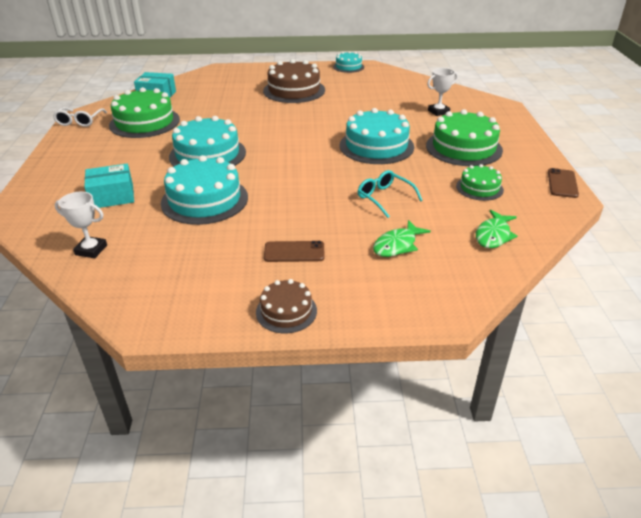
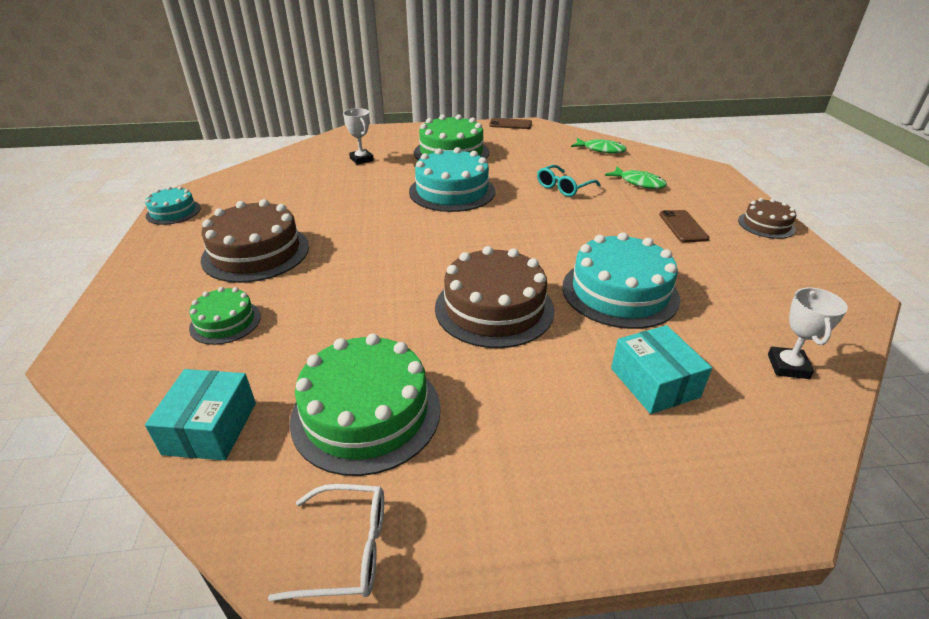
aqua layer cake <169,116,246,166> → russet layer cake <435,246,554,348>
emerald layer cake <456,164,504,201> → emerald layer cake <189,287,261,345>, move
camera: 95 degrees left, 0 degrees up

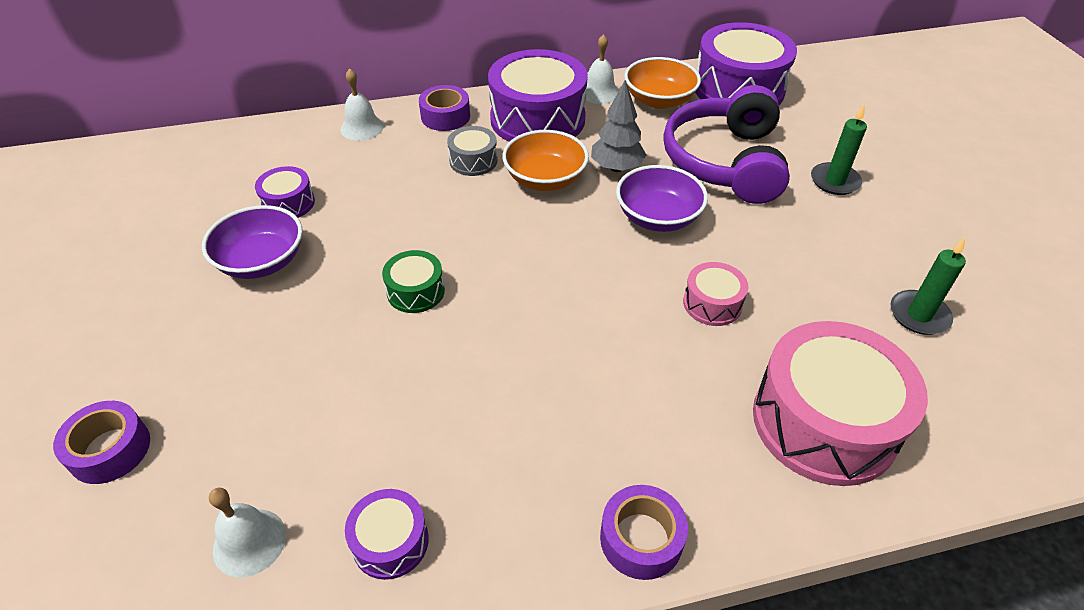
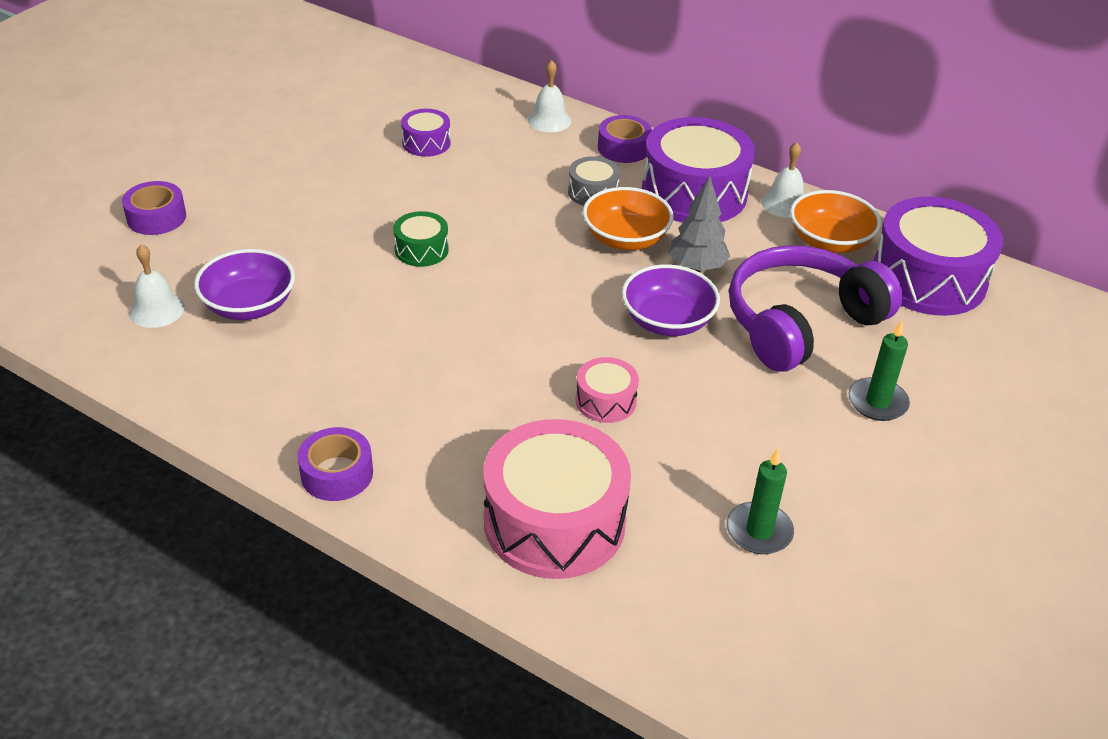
violet serving bowl <202,205,303,279> → violet serving bowl <194,249,295,320>, move
violet toy drum <345,489,429,580> → -
camera: 45 degrees right, 5 degrees down

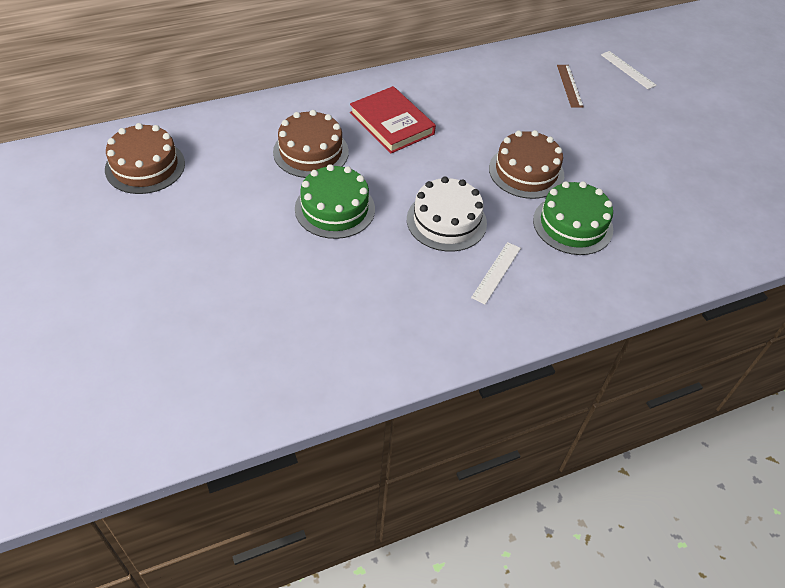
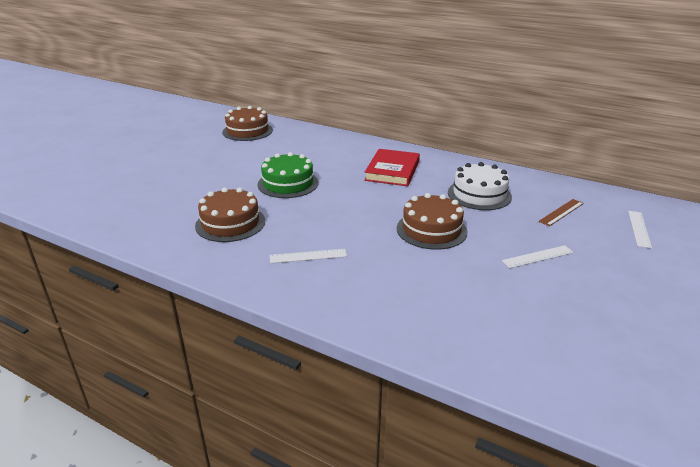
russet layer cake <273,110,349,178> → russet layer cake <195,188,265,242>, move
pure white layer cake <407,177,487,252> → pure white layer cake <448,162,512,210>, move
emerald layer cake <533,181,613,255> → -
- → pure white measuring stick <502,245,574,268>
camera: 55 degrees right, 20 degrees down

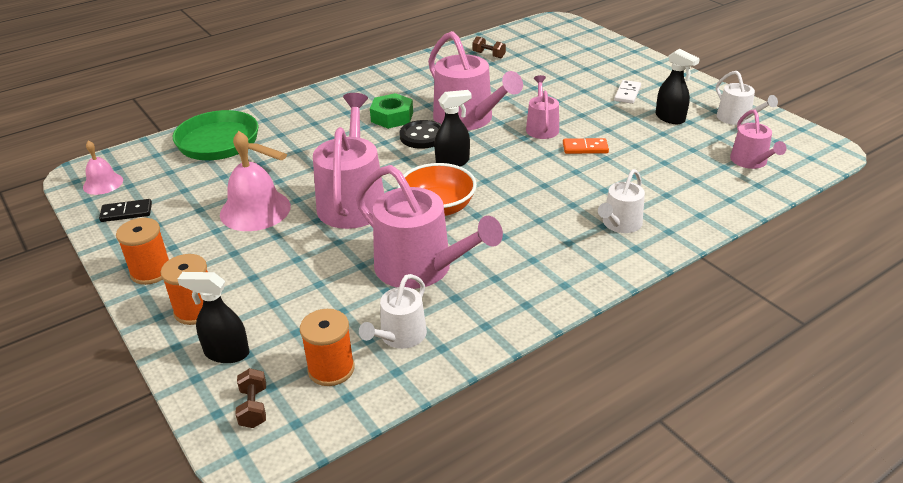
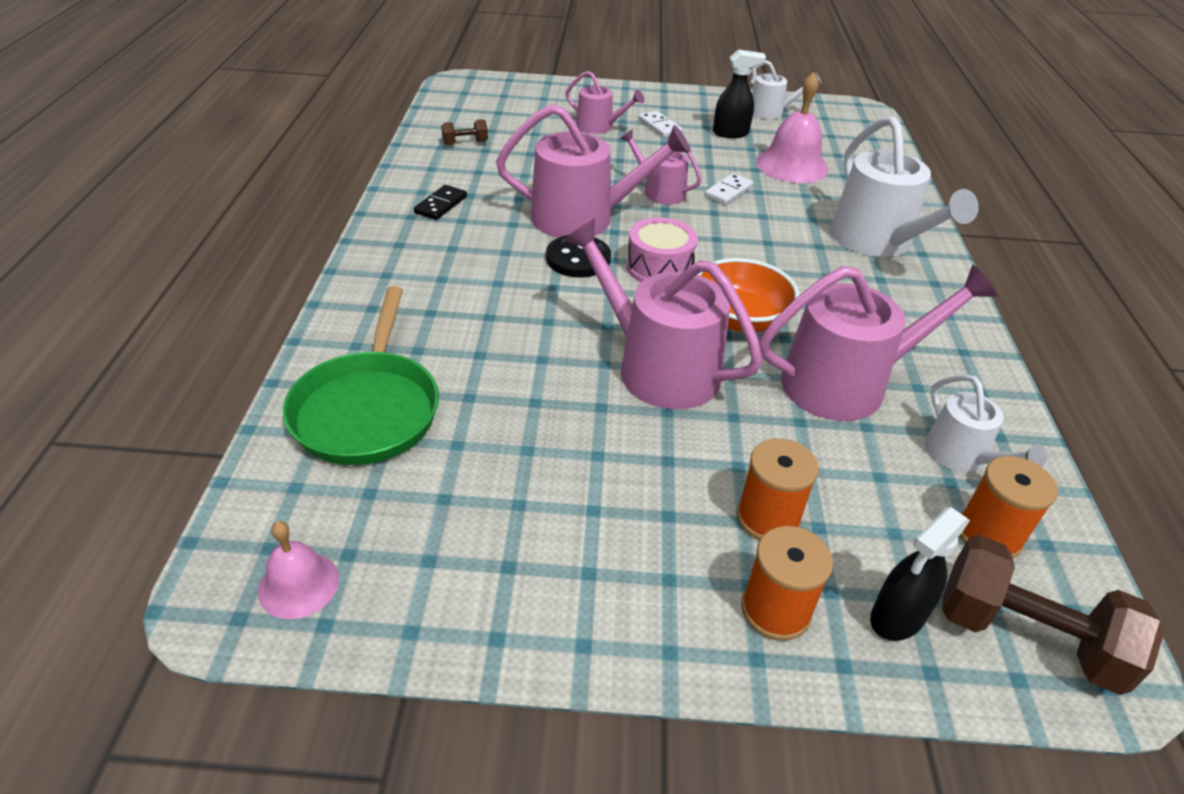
jet-black sprayer <434,90,471,166> → rosy toy drum <626,217,698,282>
emerald nut <370,93,413,129> → -
emerald frying pan <173,110,287,160> → emerald frying pan <283,286,439,465>, 75 degrees counterclockwise
rosy watering pot <730,110,787,169> → rosy watering pot <566,71,644,134>, move
rosy school bell <220,131,291,231> → rosy school bell <756,72,829,183>, move
bright orange domino piece <563,138,609,154> → pure white domino piece <704,173,753,205>
pure white watering pot <598,169,645,233> → pure white watering pot <830,116,979,257>, x1.83
jet-black domino piece <99,199,152,222> → jet-black domino piece <414,185,467,220>, move
bright orange spool <116,218,169,285> → bright orange spool <737,438,819,540>, move
russet free weight <236,368,266,428> → russet free weight <942,535,1165,695>, x2.11
camera: 55 degrees left, 5 degrees up

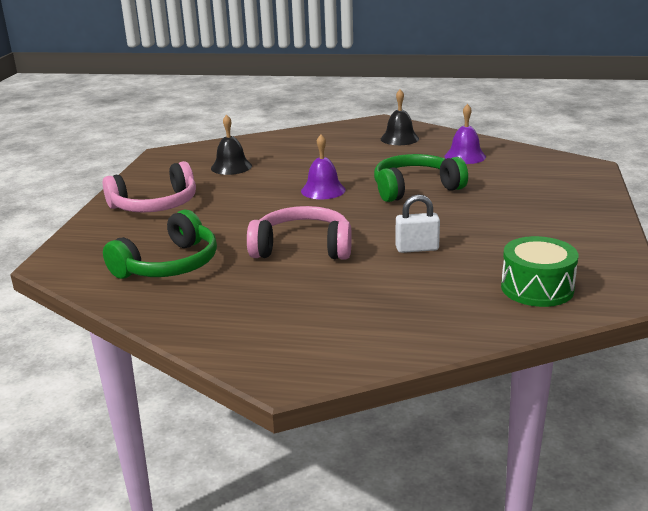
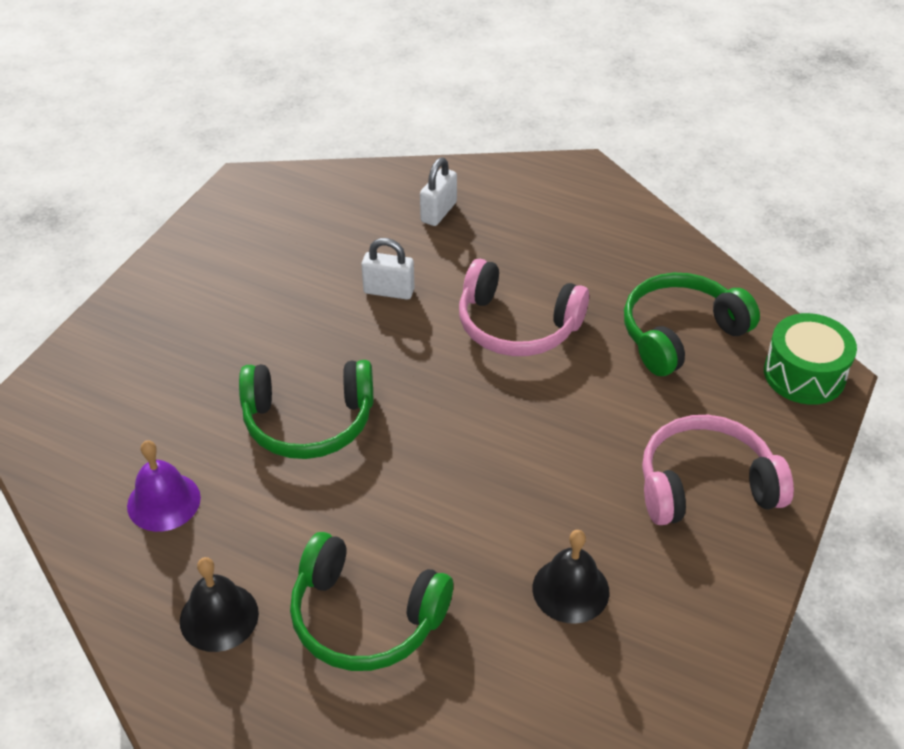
violet school bell <301,135,346,199> → -
emerald toy drum <501,236,578,307> → emerald toy drum <764,313,857,405>, move
- → pure white lock <420,158,457,226>
- → emerald headset <290,532,453,671>
camera: 165 degrees left, 20 degrees up

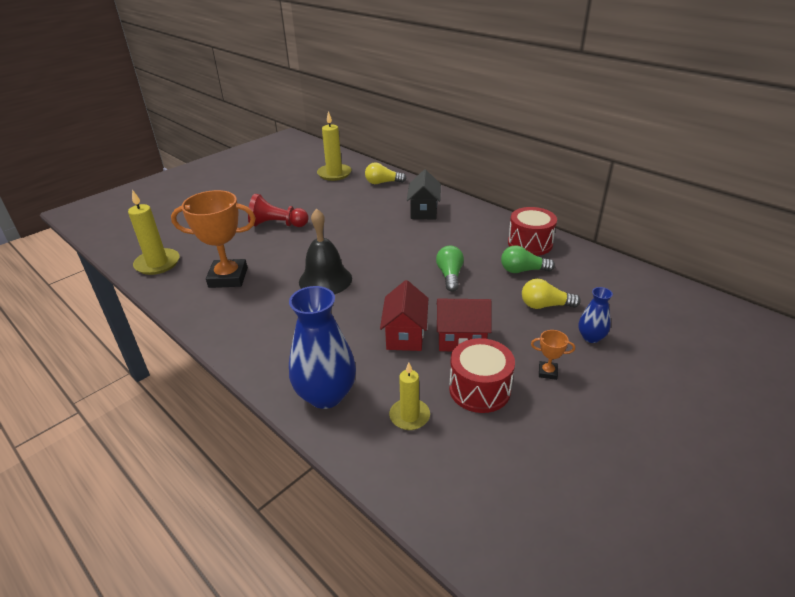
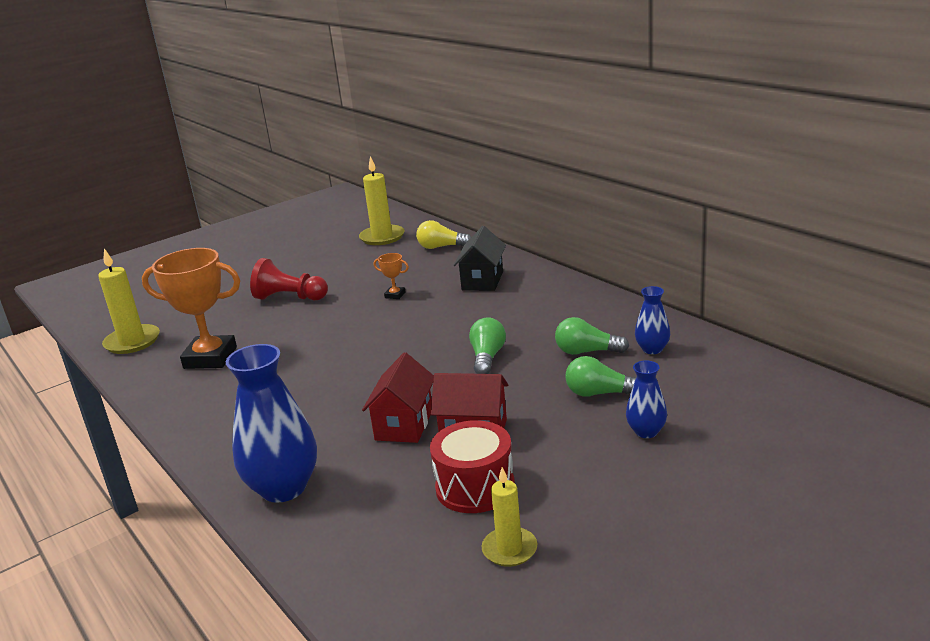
red toy drum <508,207,557,256> → -
jet-black school bell <299,209,352,294> → -
golden lightbulb <522,279,581,309> → emerald lightbulb <565,356,636,397>
bright orange award cup <531,330,575,380> → bright orange award cup <374,253,409,299>, move
golden pillar candle <389,363,430,430> → golden pillar candle <481,467,537,567>, move
- → blue vase <635,286,670,354>
camera: 10 degrees right, 10 degrees down

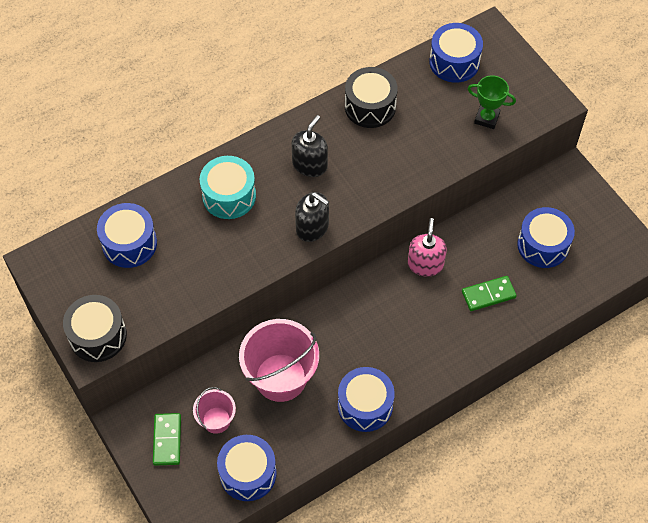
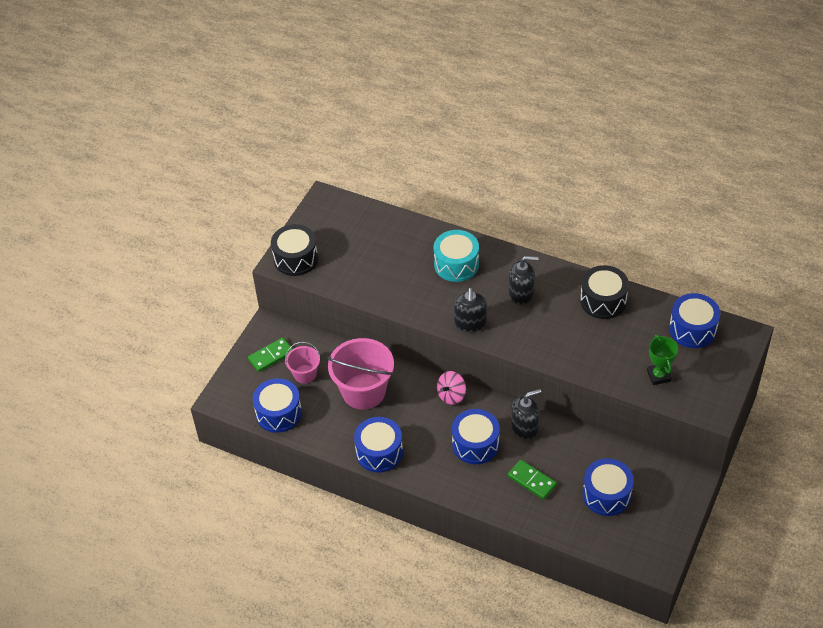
blue toy drum <97,203,157,268> → blue toy drum <452,409,500,464>, move
rosy pump bottle <408,218,447,277> → jet-black pump bottle <511,389,541,440>
- → rosy toy top <437,371,466,405>
camera: 60 degrees right, 10 degrees down

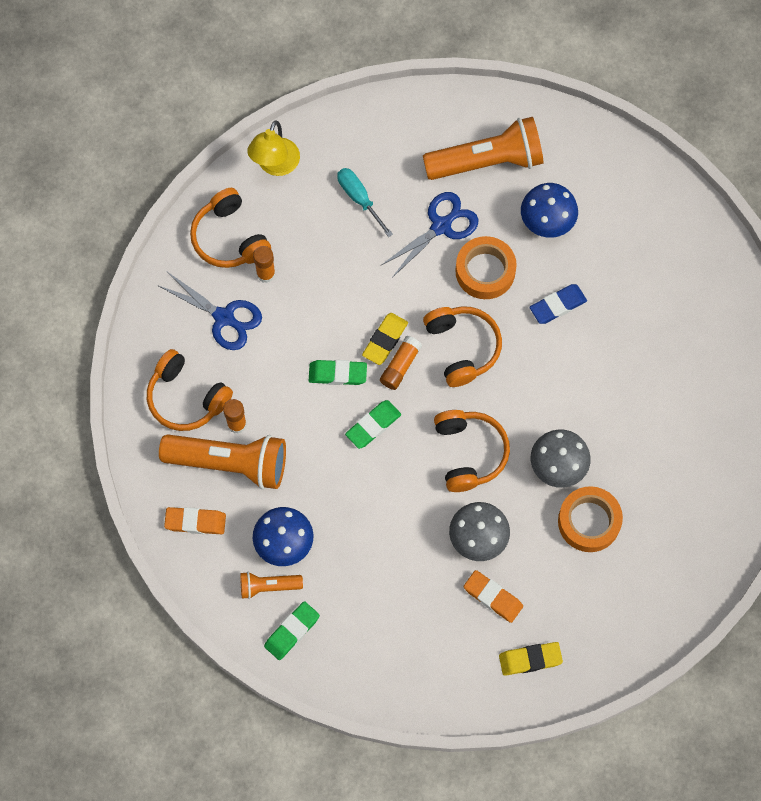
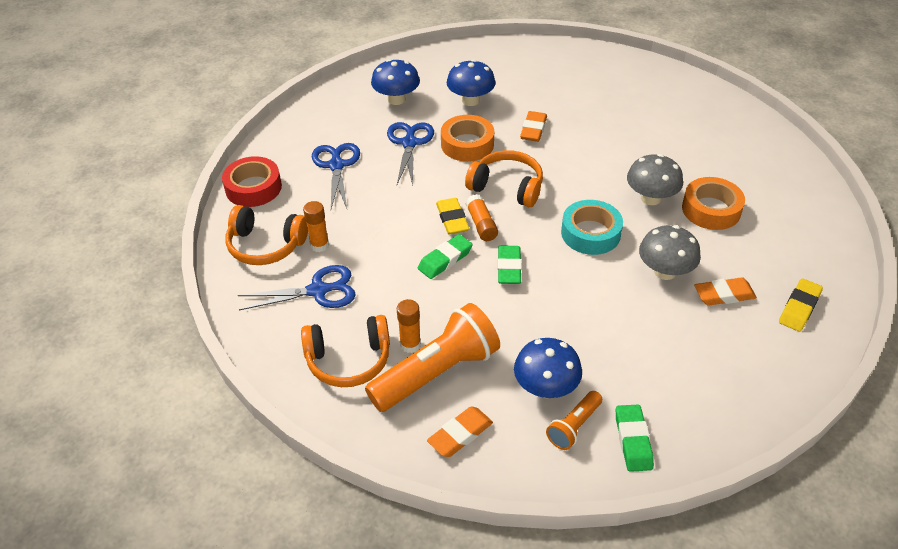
bright orange pocket torch <423,117,543,180> → blue toadstool <371,59,420,105>
golden lamp <247,120,300,176> → red roll of tape <222,156,282,207>
aqua hand screwdriver <337,168,393,237> → blue scissors <312,143,360,209>
blue pencil eraser <530,284,587,324> → bright orange pencil eraser <520,111,547,142>
bright orange headset <434,410,510,492> → aqua roll of tape <561,200,623,255>
camera: 45 degrees left, 25 degrees down

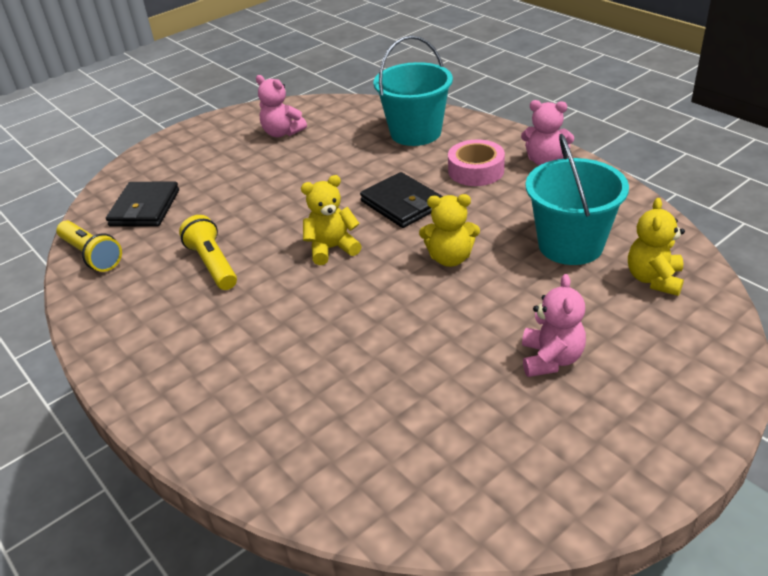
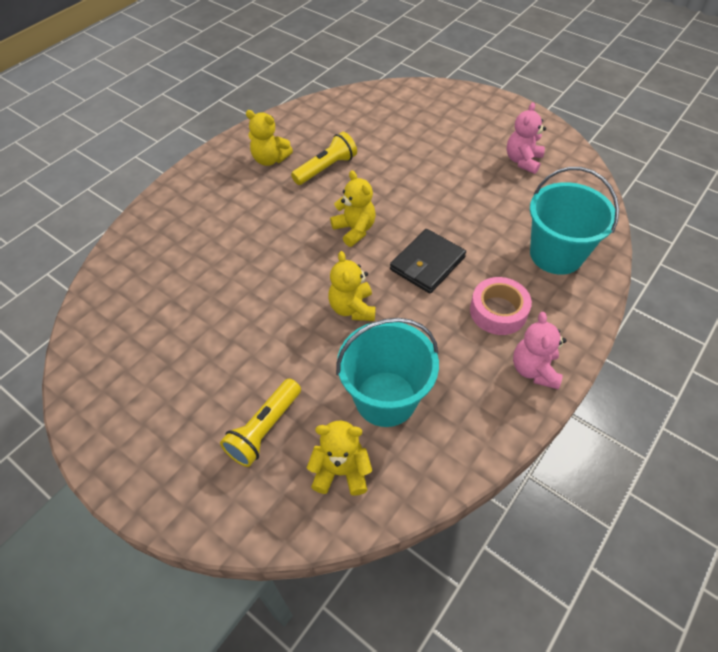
jet-black billfold <106,181,179,227> → -
golden pocket torch <56,220,122,272> → golden pocket torch <220,379,301,467>, move
rosy stuffed bear <522,274,586,377> → -
- → golden stuffed bear <246,110,293,166>
camera: 75 degrees right, 15 degrees up

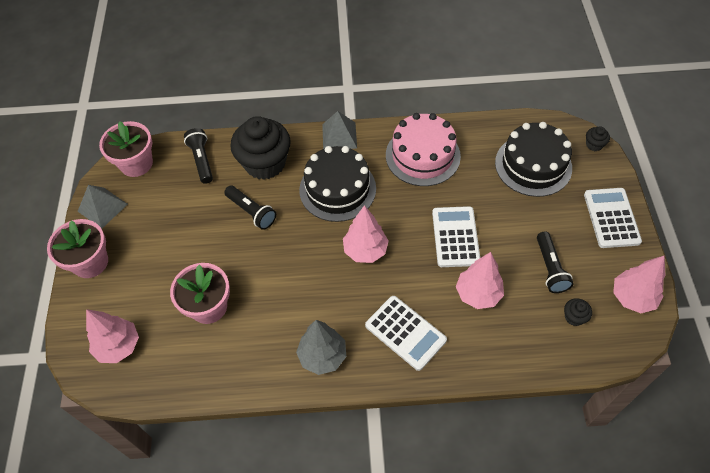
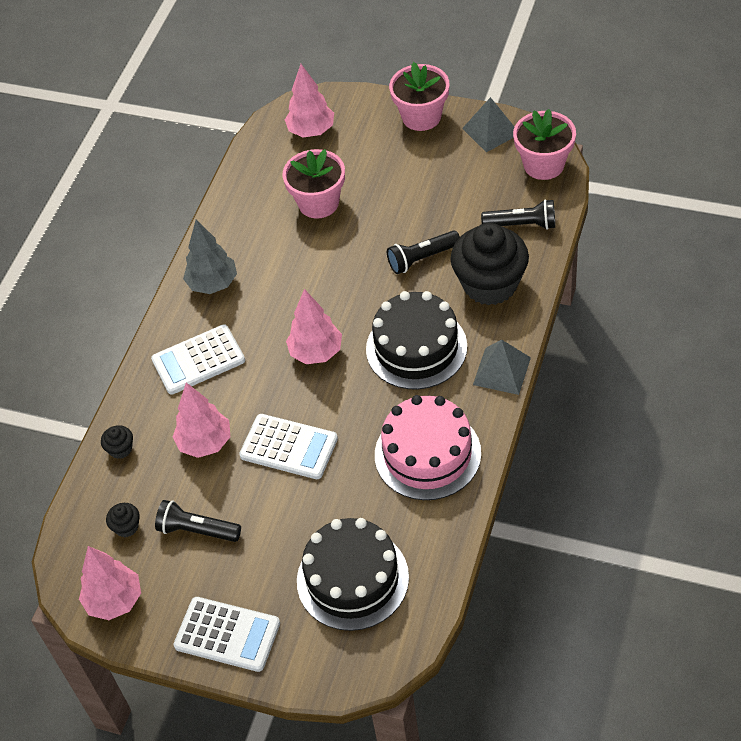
jet-black cupcake <586,126,610,151> → jet-black cupcake <101,425,133,459>, move
camera: 115 degrees right, 5 degrees down

